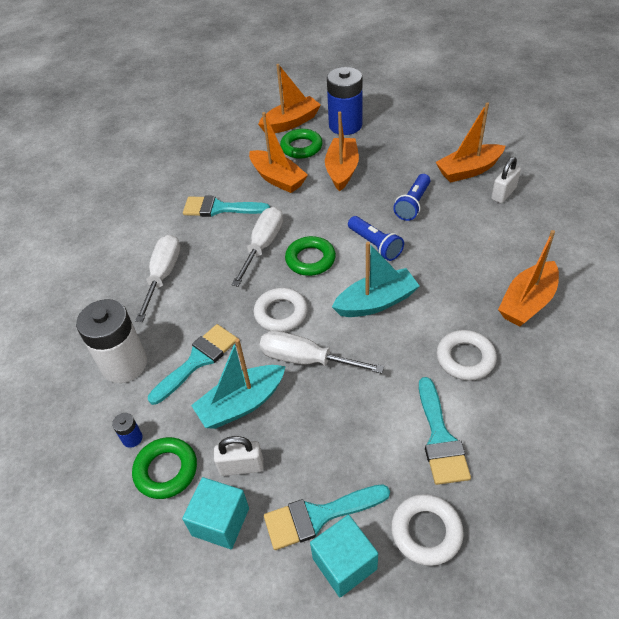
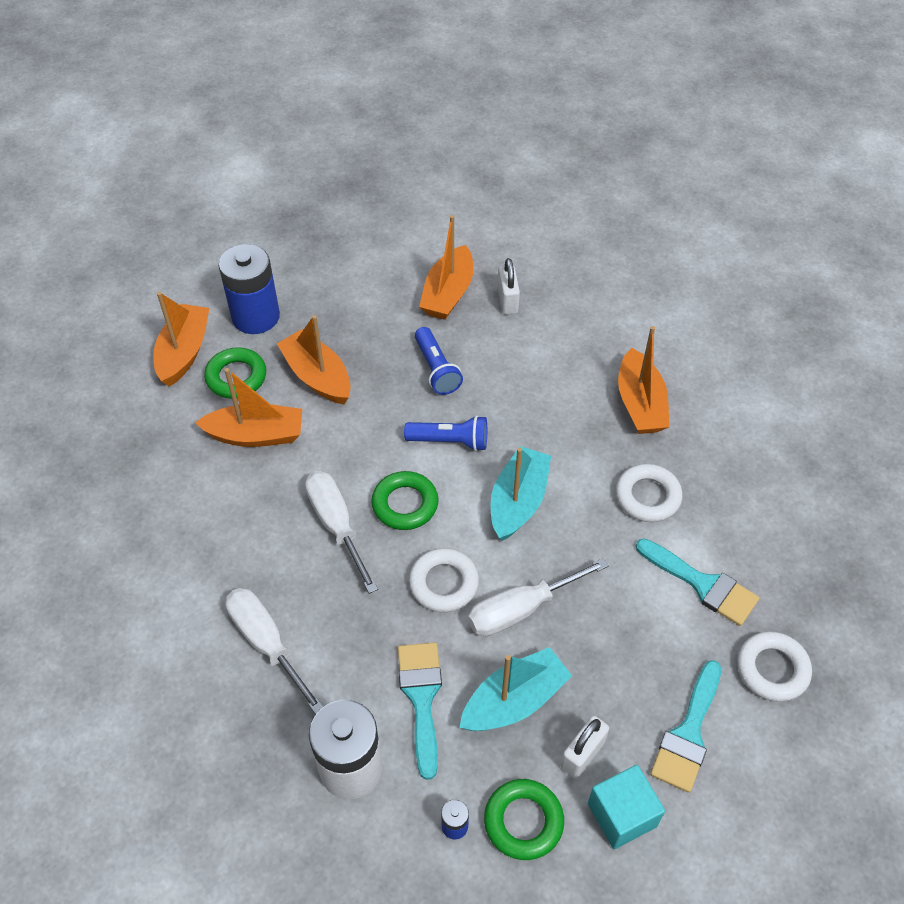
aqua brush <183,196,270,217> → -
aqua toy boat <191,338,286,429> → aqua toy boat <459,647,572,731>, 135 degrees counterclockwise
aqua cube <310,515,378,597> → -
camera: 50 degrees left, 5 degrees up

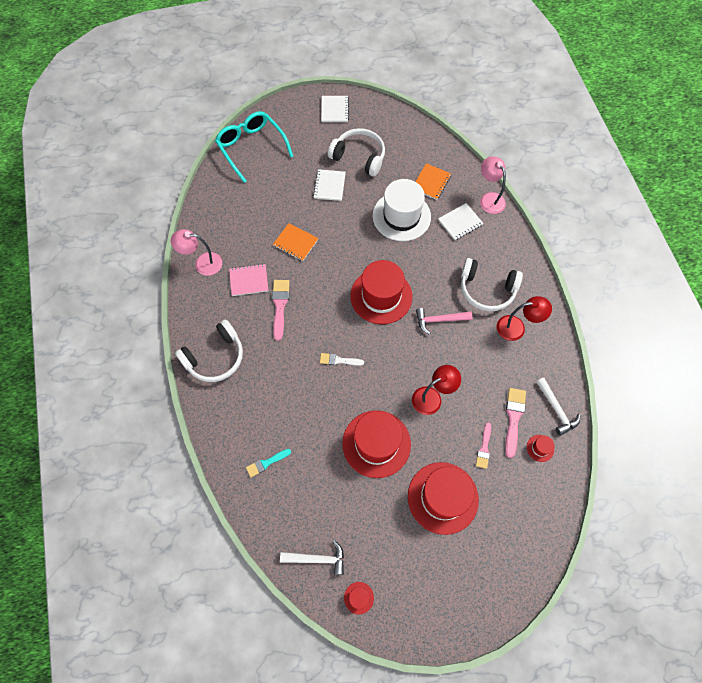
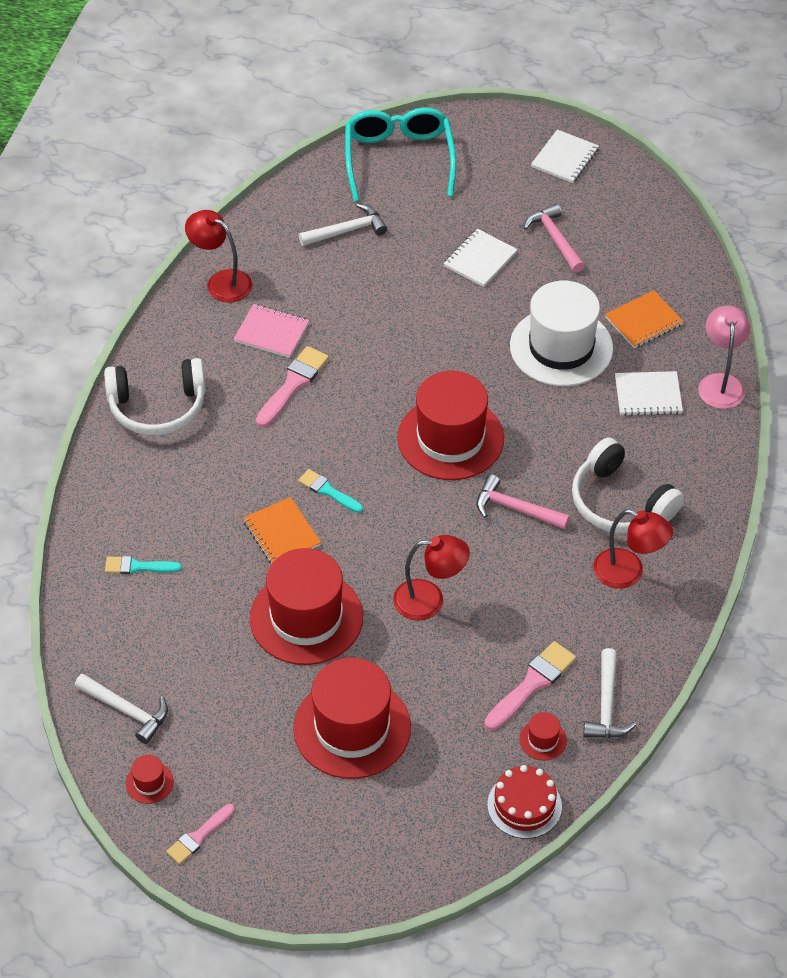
pure white headset <328,128,385,177> → rosy claw hammer <524,204,585,273>
bright orange notebook <273,223,318,261> → bright orange notebook <243,497,321,564>, move
rosy lamp <171,229,222,276> → red lamp <185,210,252,303>
pure white brush <320,353,364,366> → aqua brush <298,469,363,513>
rosy brush <476,423,491,469> → rosy brush <166,804,235,864>, move
- → pure white claw hammer <299,204,387,246>
- → red layer cake <487,765,562,839>
camera: 30 degrees right, 15 degrees down

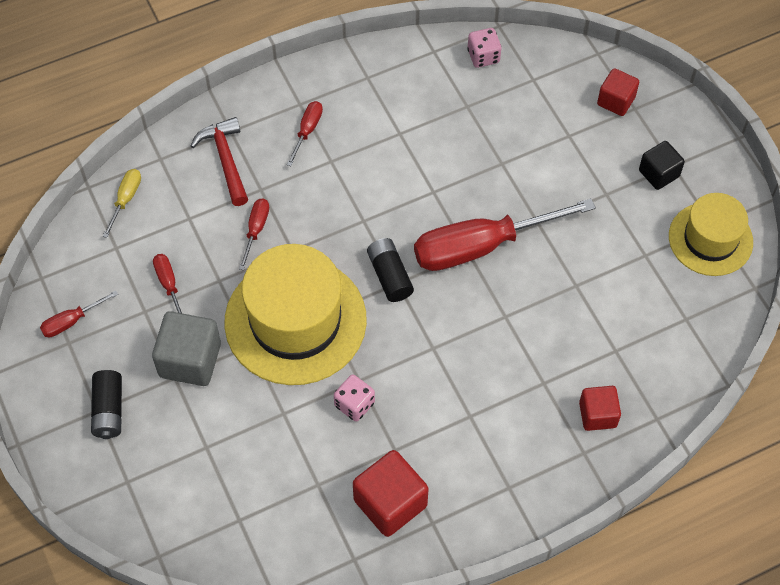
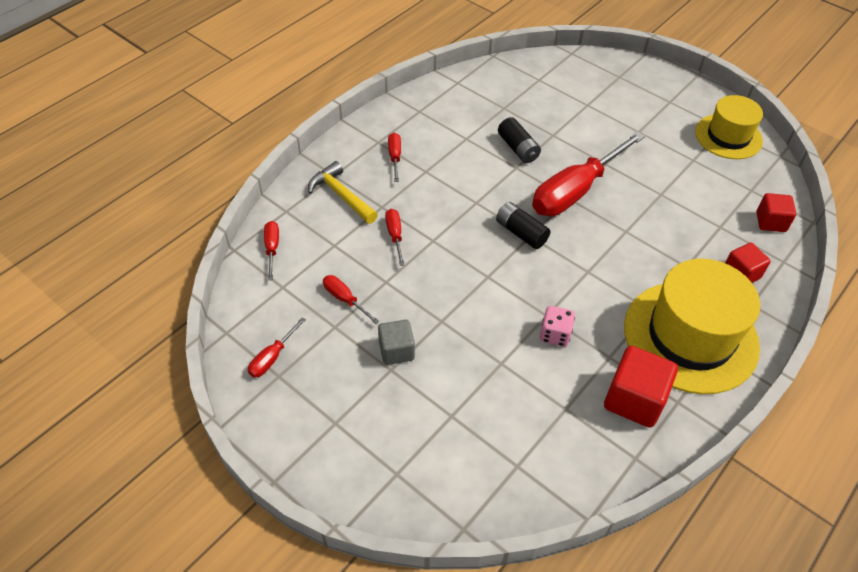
rosy die <467,28,502,68> → -
red cube <597,68,639,116> → red cube <756,193,796,232>, move
red claw hammer <191,117,248,206> → golden claw hammer <308,161,378,224>
jet-black cube <639,141,685,190> → -
golden hand screwdriver <103,169,141,238> → red hand screwdriver <264,221,279,280>
golden hat <225,244,367,385> → golden hat <624,259,760,394>, move
grey cube <152,311,221,386> → grey cube <378,320,415,365>, x0.63
jet-black AA battery <91,370,122,439> → jet-black AA battery <498,117,541,163>, move
camera: 25 degrees left, 10 degrees down

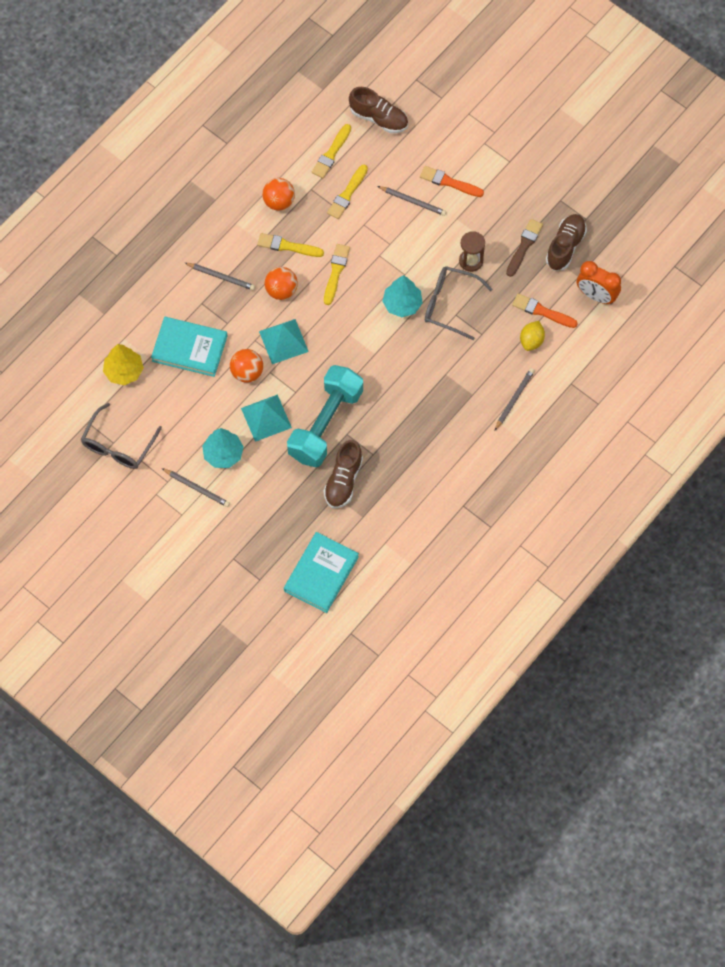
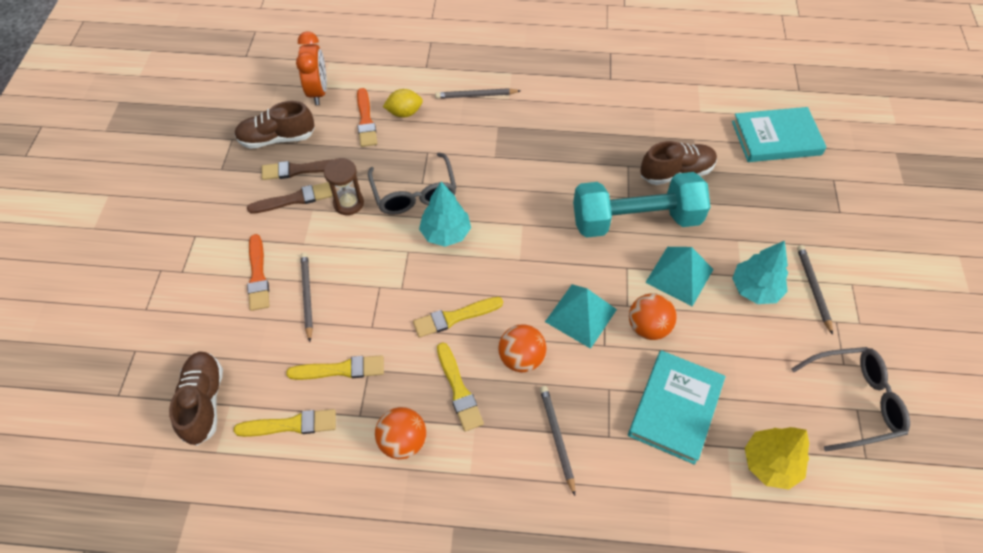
aqua book <151,317,227,377> → aqua book <628,350,726,465>, 45 degrees clockwise
- → russet brush <247,182,332,214>
camera: 125 degrees left, 10 degrees down

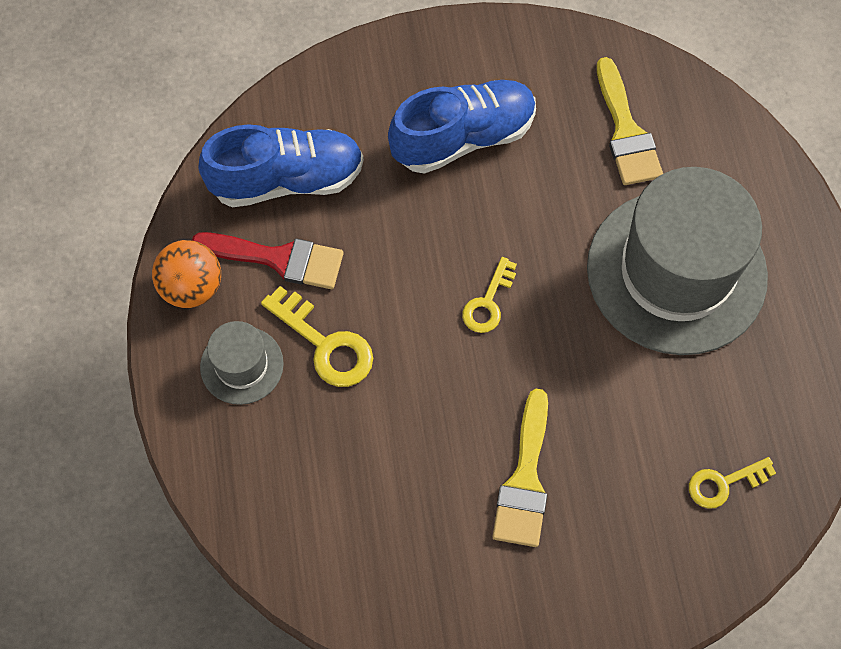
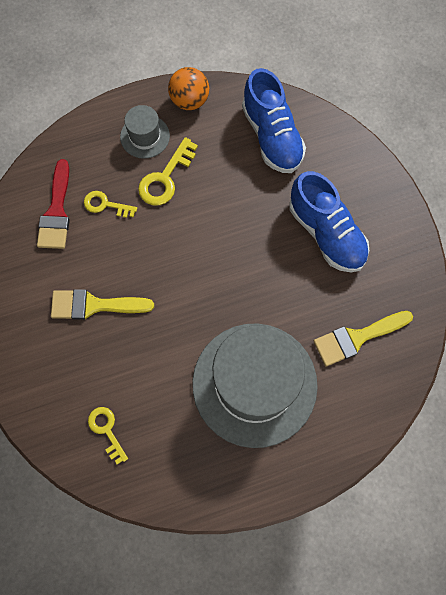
red brush <192,232,344,289> → red brush <37,159,70,249>, move
golden latchkey <462,257,517,333> → golden latchkey <84,191,137,218>, move
camera: 80 degrees right, 5 degrees up

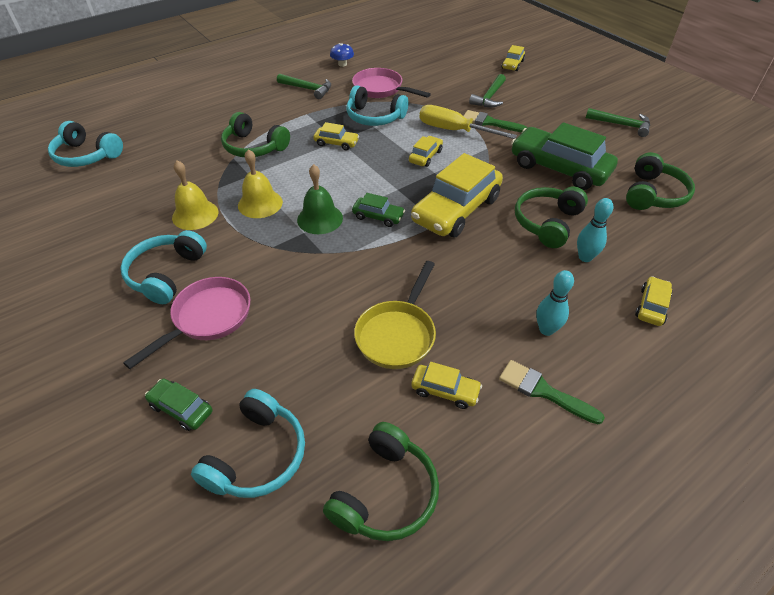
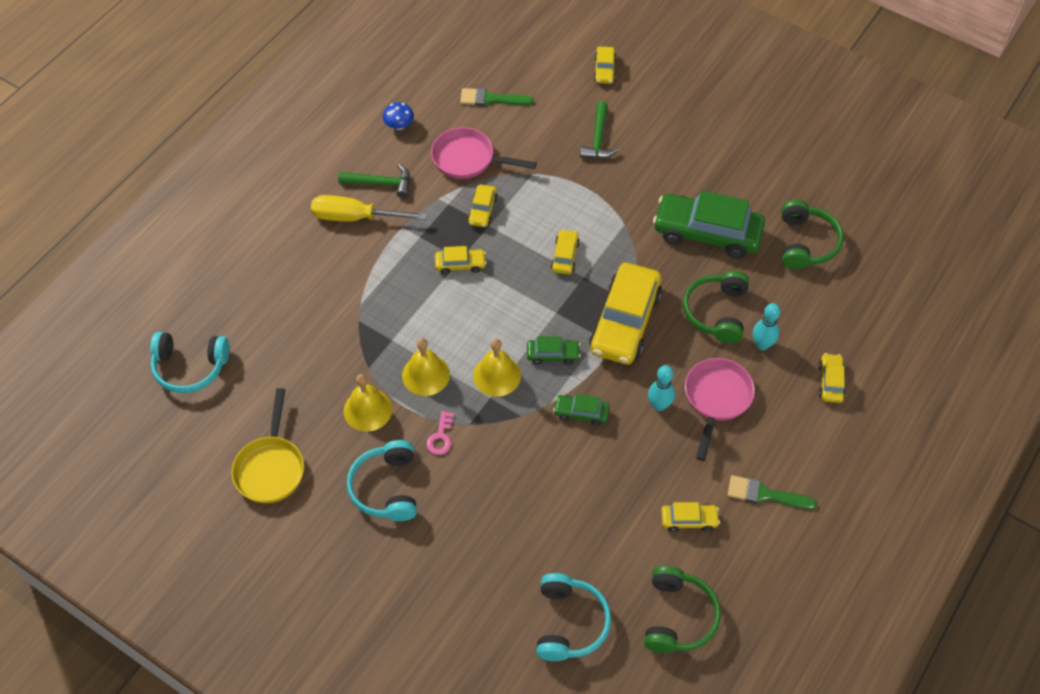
aqua headset <346,85,408,126> → golden toy car <468,185,498,227>
golden hand screwdriver <419,105,517,139> → golden hand screwdriver <311,195,427,221>, move
emerald claw hammer <586,108,650,137> → -
emerald brush <464,110,527,132> → emerald brush <460,88,534,106>, move
emerald headset <221,112,290,157> → -
emerald school bell <297,164,343,234> → golden school bell <473,339,521,397>
golden frying pan <354,261,436,369> → golden frying pan <231,388,304,503>, move
aqua skittle <536,270,574,336> → aqua skittle <648,365,675,411>, move
rosy frying pan <123,277,250,369> → rosy frying pan <685,358,755,461>, move
emerald toy car <145,378,212,431> → emerald toy car <553,394,610,426>, move
- → rosy latchkey <426,411,454,455>
camera: 20 degrees left, 10 degrees up

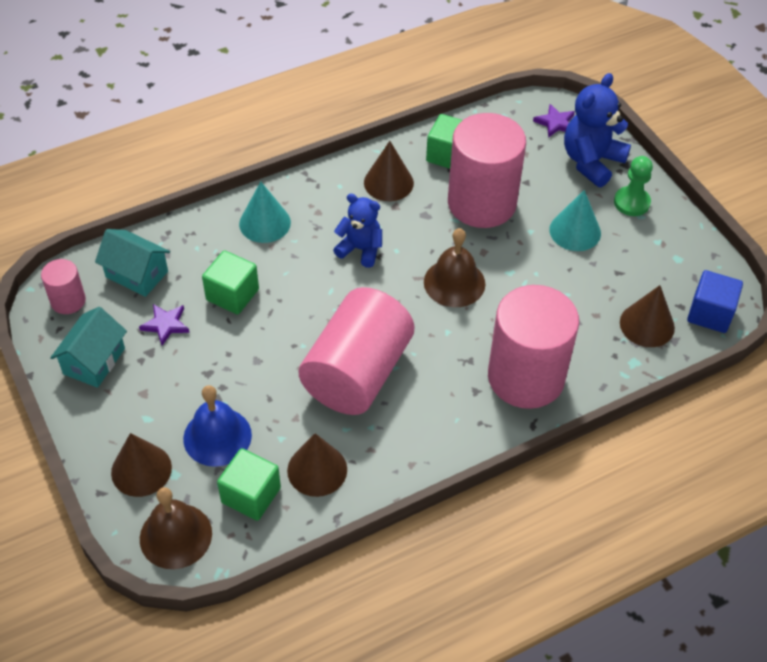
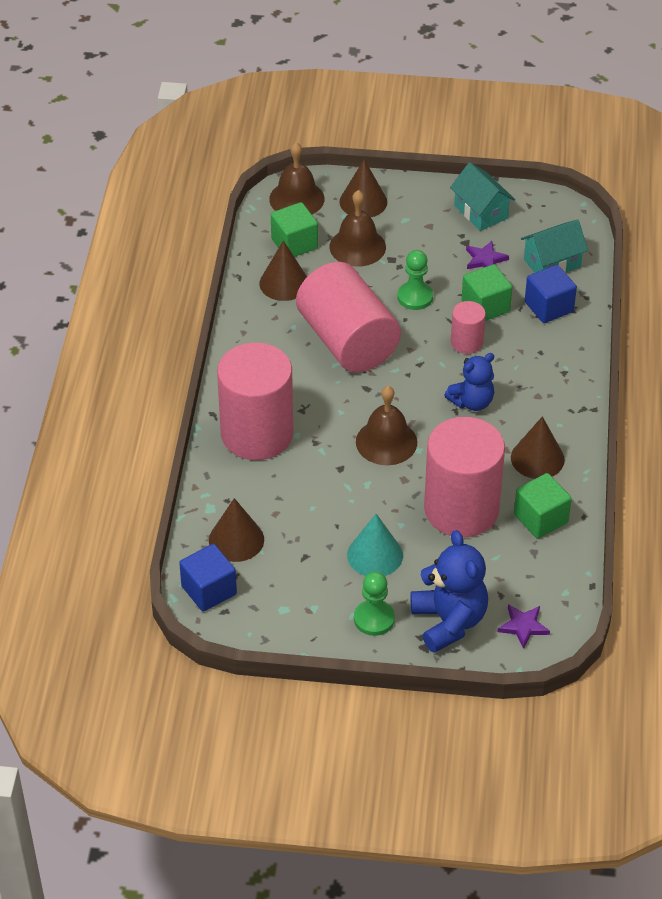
aqua cone <239,181,291,243> → -
rosy cylinder <41,259,86,314> → rosy cylinder <451,301,486,354>, move
blue school bell <183,385,252,467> → russet school bell <330,190,386,266>
- → emerald pawn <397,250,433,310>
- → blue cube <525,265,577,323>
camera: 125 degrees right, 5 degrees down

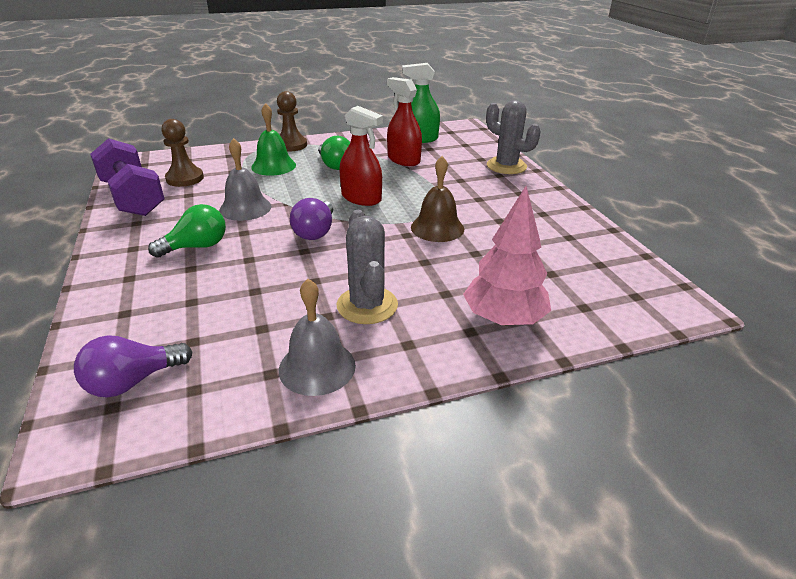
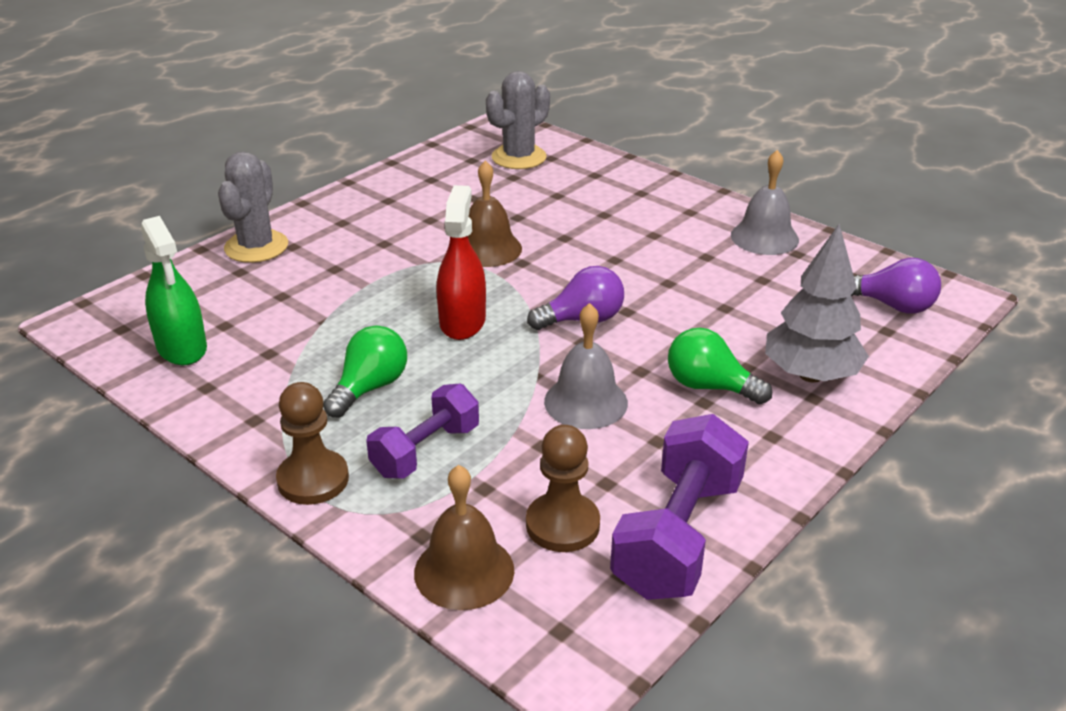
red sprayer <387,77,422,166> → -
emerald school bell <251,103,296,176> → violet free weight <366,384,479,479>
rosy fir tree <463,186,551,326> → -
grey prickly plant <337,210,398,324> → grey prickly plant <486,71,550,169>, move
- → grey fir tree <765,224,869,382>
- → russet school bell <414,465,514,610>
camera: 120 degrees left, 0 degrees up

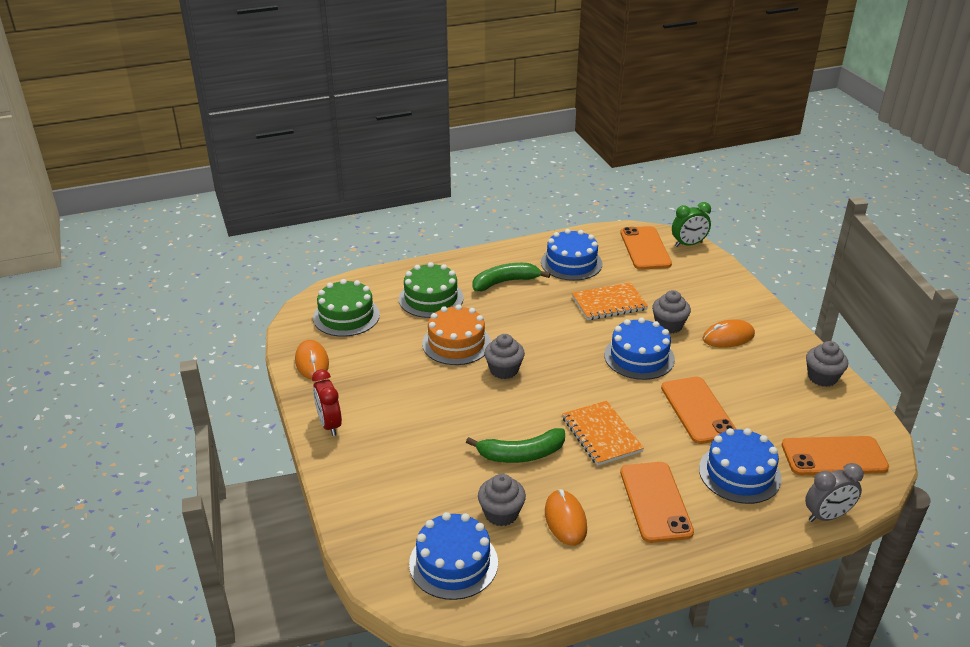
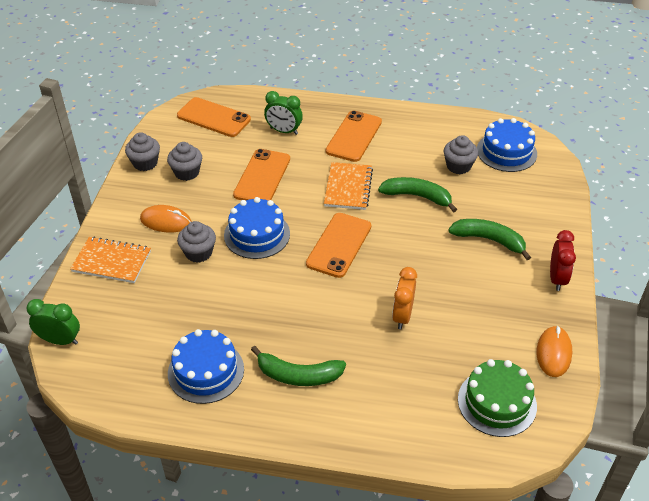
bright orange phone <620,226,672,270> → bright orange phone <306,213,371,278>, move
emerald layer cake <399,262,464,318> → -
bright orange notebook <572,282,648,320> → bright orange notebook <70,237,151,283>, move
bright orange layer cake <422,304,491,365> → bright orange bedside clock <392,267,417,329>
grey cupcake <484,334,525,379> → grey cupcake <167,142,202,181>, move
blue layer cake <699,428,782,504> → emerald bedside clock <264,91,303,135>
grey bedside clock <805,463,864,522> → -
bright orange PC mouse <545,489,587,546> → -
- → emerald toy banana <448,219,531,260>
camera: 150 degrees left, 10 degrees up

